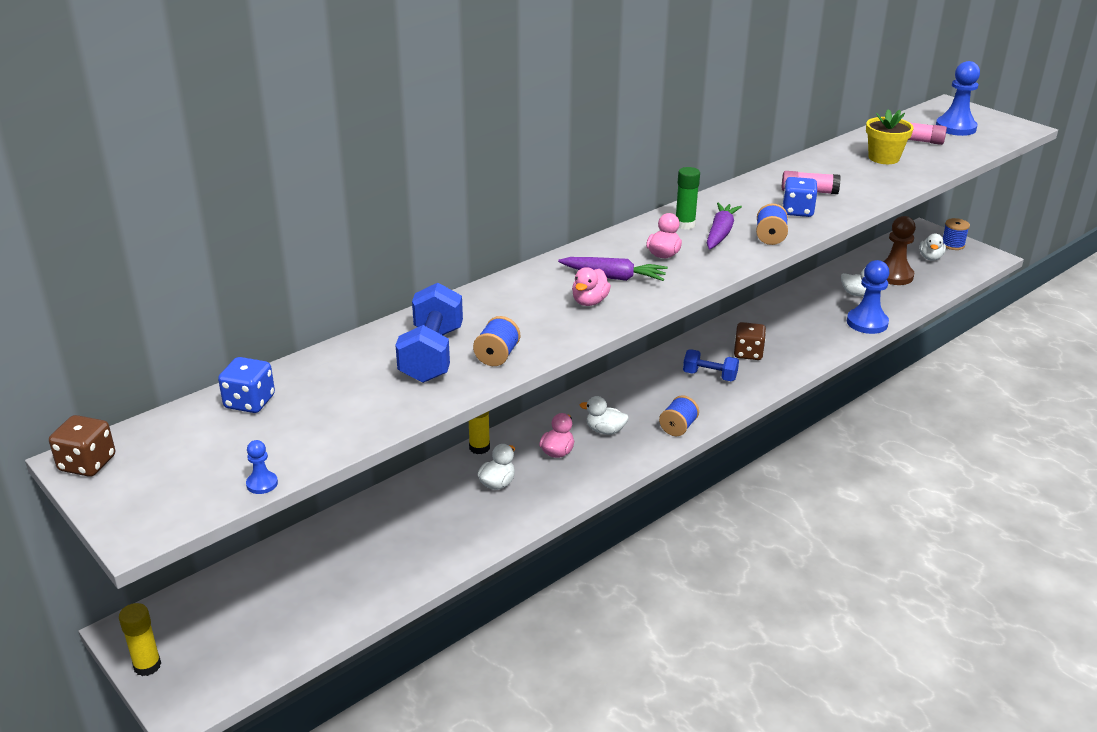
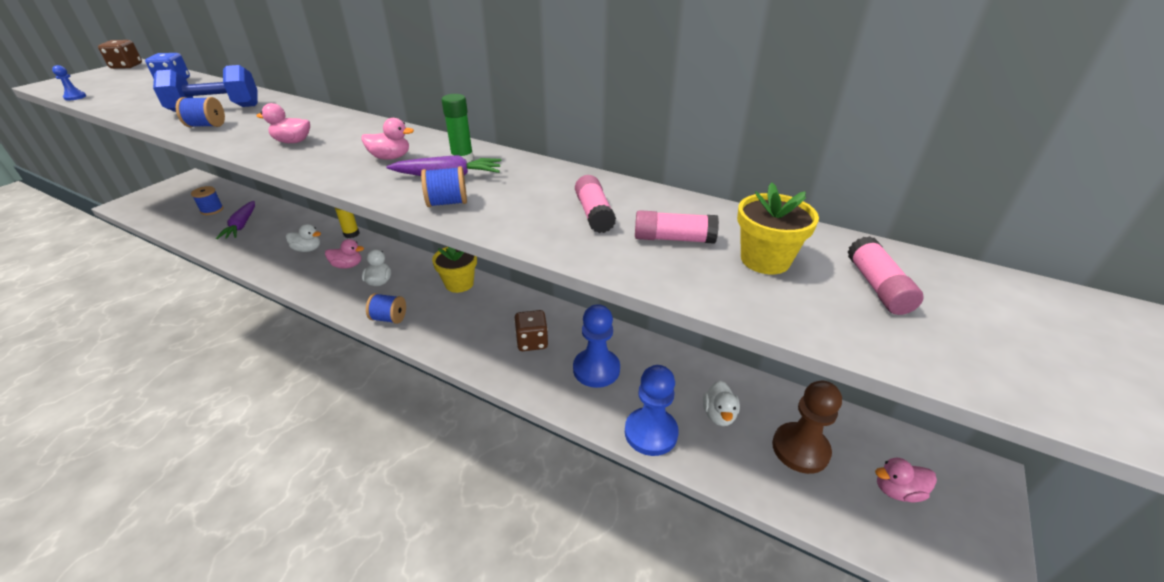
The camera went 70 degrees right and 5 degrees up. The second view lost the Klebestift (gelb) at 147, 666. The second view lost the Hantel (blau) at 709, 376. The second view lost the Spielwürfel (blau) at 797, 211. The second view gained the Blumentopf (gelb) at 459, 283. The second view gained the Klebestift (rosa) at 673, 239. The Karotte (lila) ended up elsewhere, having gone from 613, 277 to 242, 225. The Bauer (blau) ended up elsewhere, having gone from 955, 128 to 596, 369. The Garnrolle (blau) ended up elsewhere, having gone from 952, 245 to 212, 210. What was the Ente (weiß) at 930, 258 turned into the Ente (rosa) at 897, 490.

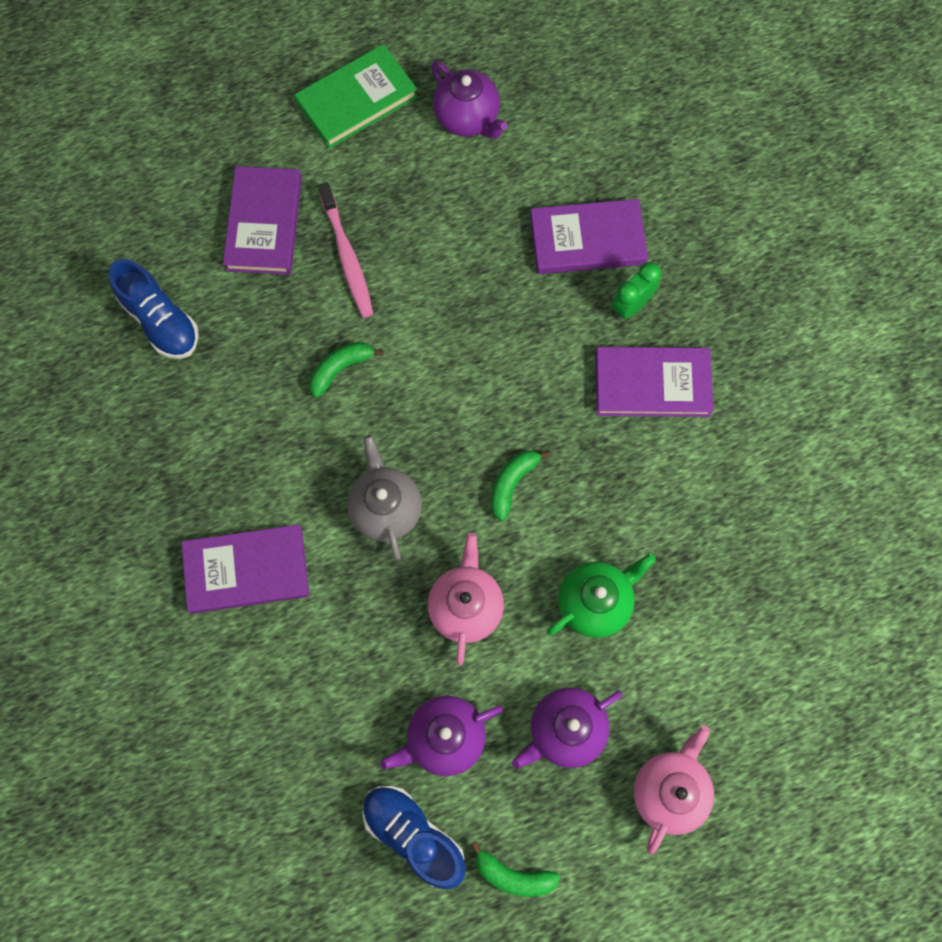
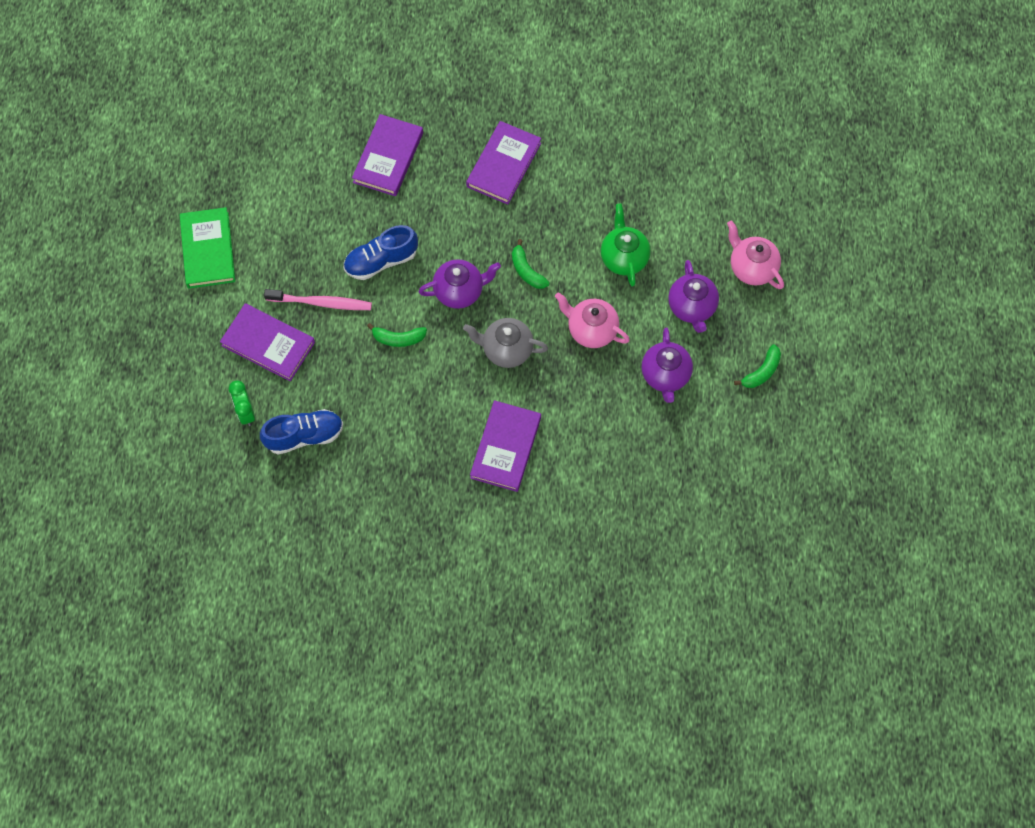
The camera went 65 degrees left and 5 degrees down. The Schuh (blau) ended up elsewhere, having gone from 413, 835 to 381, 261. The Teekanne (lila) ended up elsewhere, having gone from 468, 118 to 459, 291. The Wecker (grün) ended up elsewhere, having gone from 631, 306 to 246, 412. The Banane (grün) at 340, 369 ended up facing another way, 75 degrees counterclockwise from before.

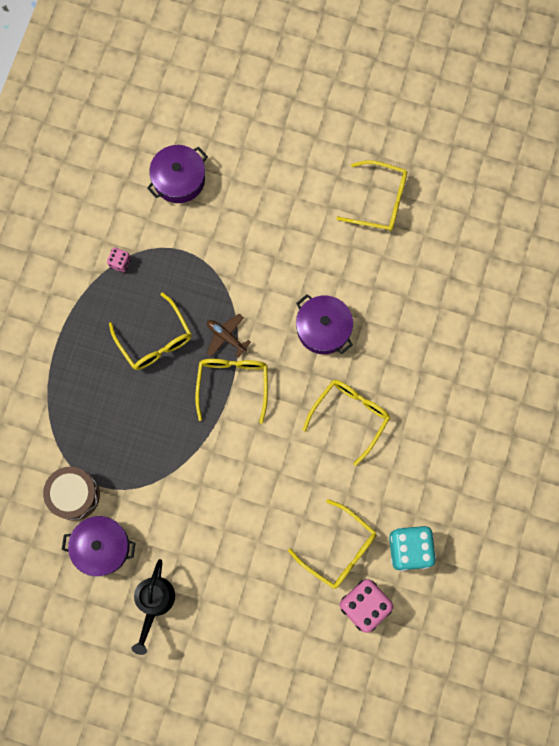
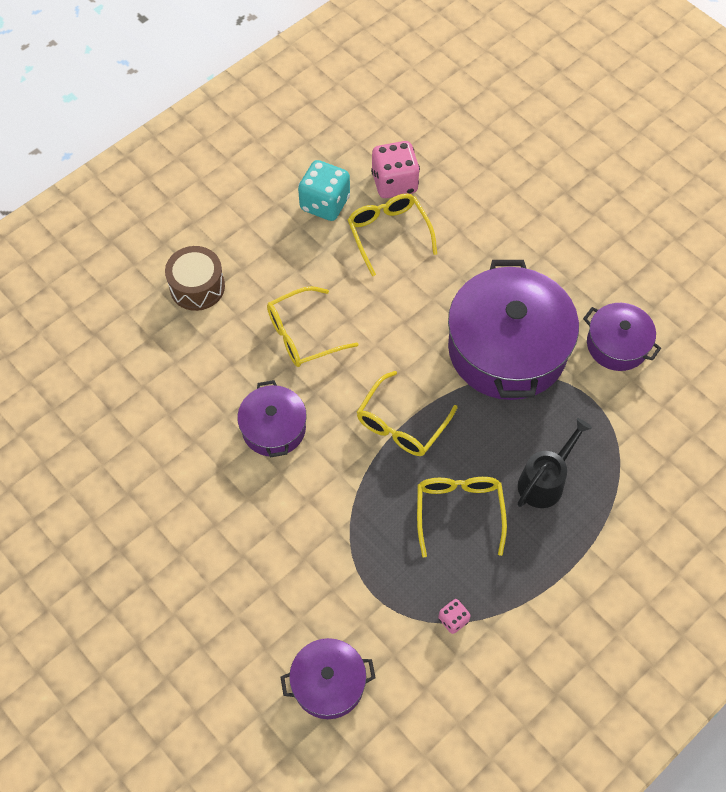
The camera went 150 degrees left and 15 degrees down. The second view lost the Flugzeug (braun) at 226, 337. The second view lost the Brille (gelb) at 380, 201. The second view gained the Kochtopf (lila) at 507, 349. The Trommel (braun) ended up elsewhere, having gone from 74, 495 to 197, 287. The Gießkanne (schwarz) ended up elsewhere, having gone from 154, 603 to 545, 481.

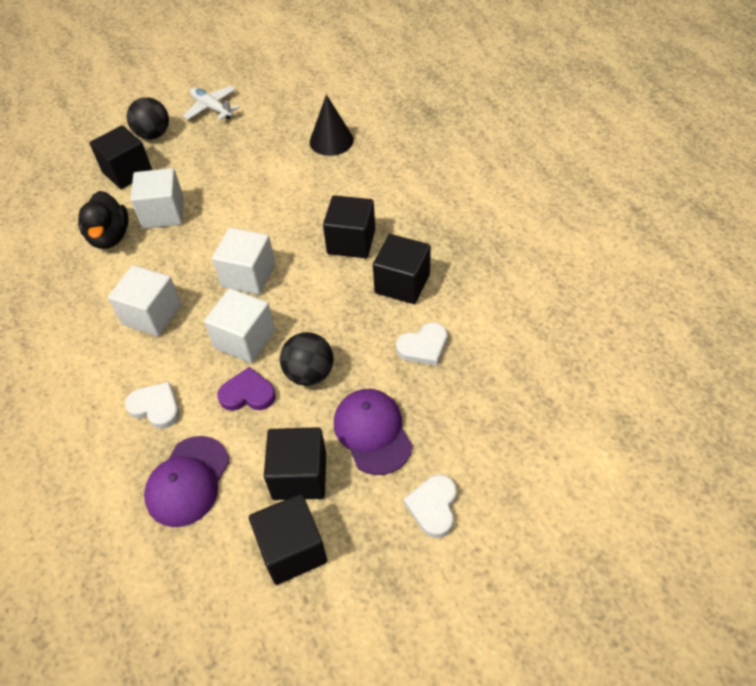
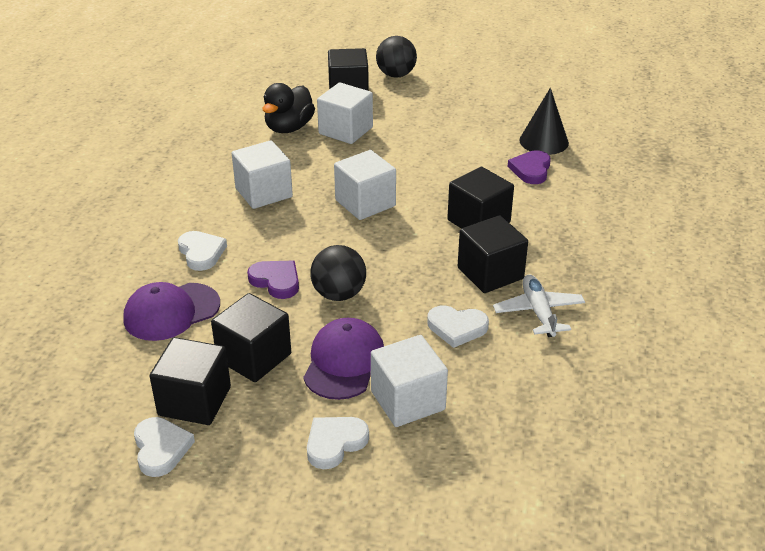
The camera went 35 degrees right and 15 degrees down. The second view gained the Herz (weiß) at 161, 449. The second view gained the Herz (lila) at 531, 170. The Flugzeug (weiß) ended up elsewhere, having gone from 212, 108 to 538, 312. The Kubus (weiß) ended up elsewhere, having gone from 245, 339 to 408, 400.

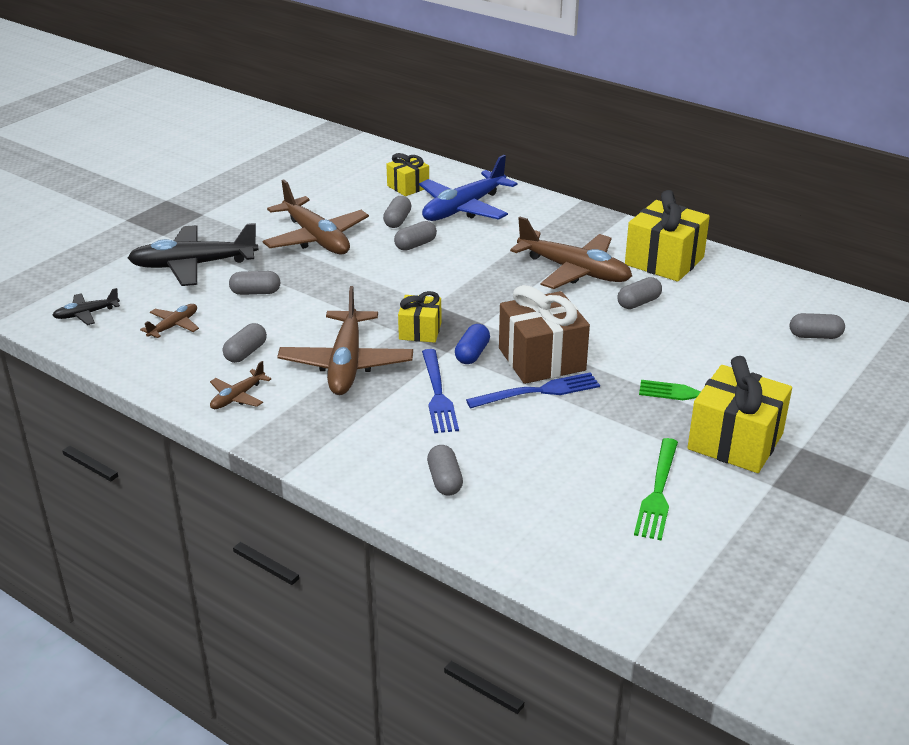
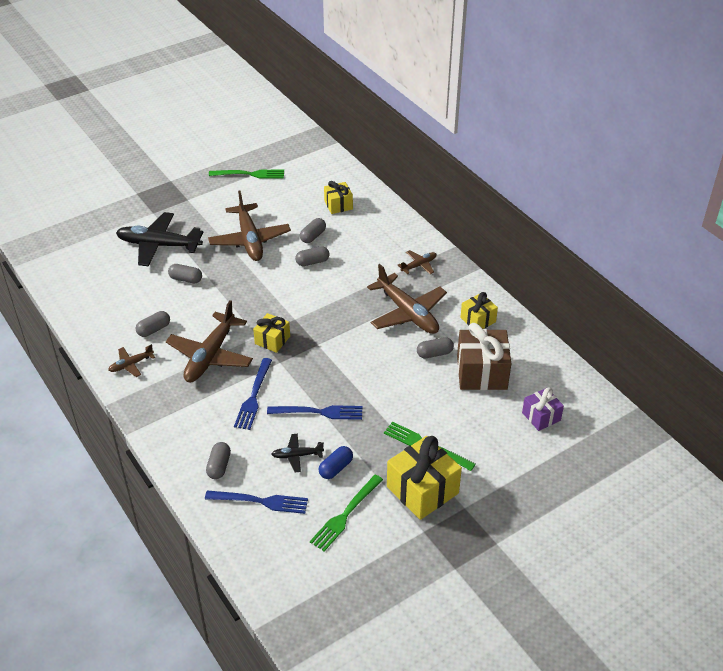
The camera went 20 degrees right and 10 degrees up. The second view lost the Flugzeug (blau) at 463, 208. The second view gained the Gabel (blau) at 261, 501. The second view gained the Gabel (grün) at 250, 174. The Flugzeug (schwarz) ended up elsewhere, having gone from 86, 314 to 297, 455. The Flugzeug (braun) ended up elsewhere, having gone from 174, 326 to 419, 265. The Kapsel (blau) ended up elsewhere, having gone from 472, 354 to 336, 468. The Geschenk (braun) ended up elsewhere, having gone from 541, 359 to 481, 372. Where the Kapsel (grau) stood at 815, 336, the Geschenk (lila) came to stand at 541, 416. The size of the Geschenk (gelb) at 664, 261 changed by a factor of 0.57.

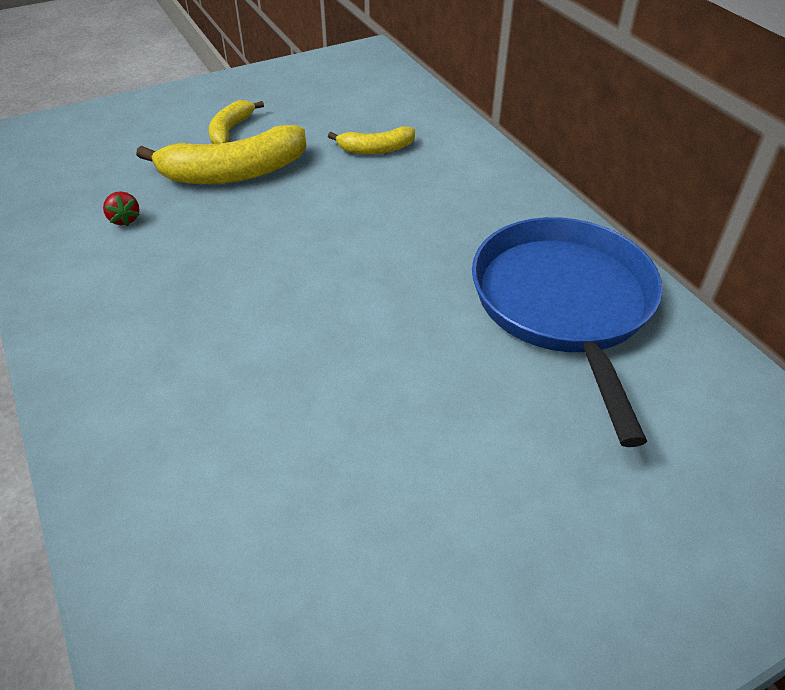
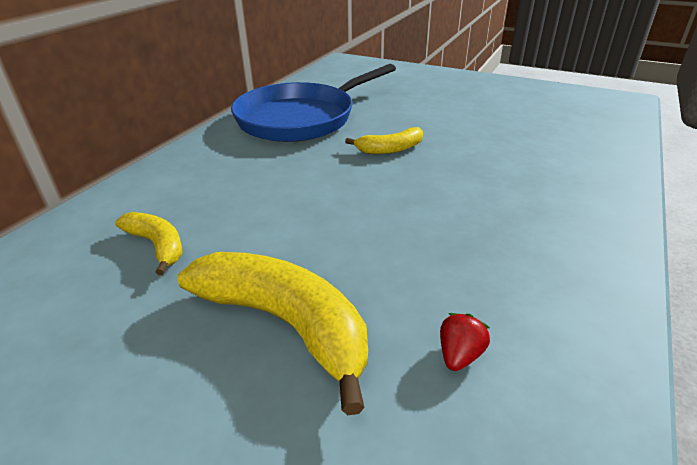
The camera went 125 degrees left and 10 degrees down. The Banane (gelb) ended up elsewhere, having gone from 230, 130 to 390, 149.

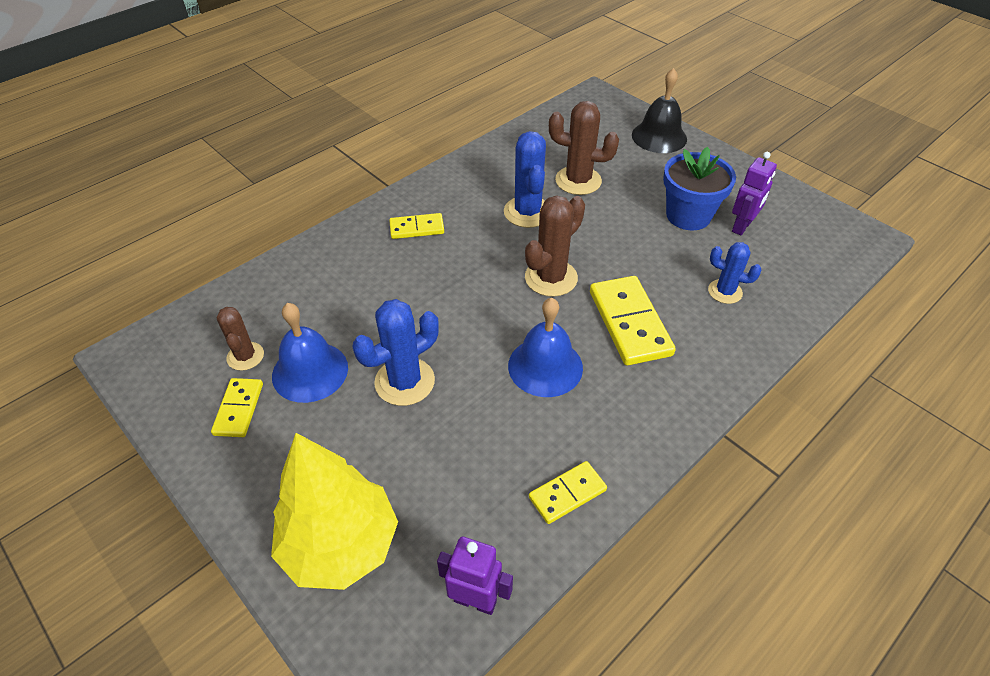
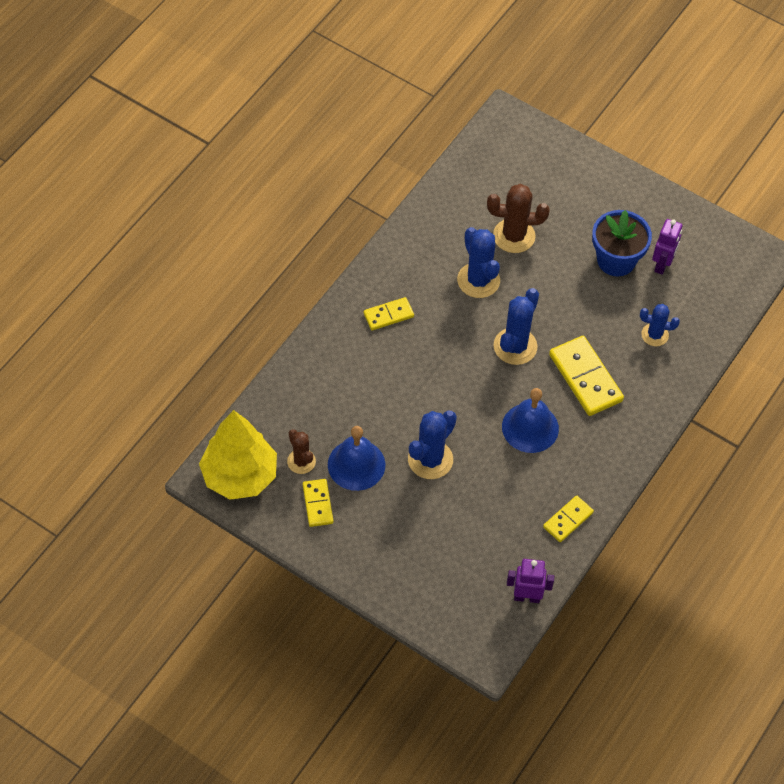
The camera went 15 degrees left and 10 degrees up. The second view lost the Glocke (schwarz) at 659, 137. The Baum (gelb) ended up elsewhere, having gone from 340, 545 to 240, 476. What was the Kaktus (braun) at 551, 278 turned into the Kaktus (blau) at 515, 346.

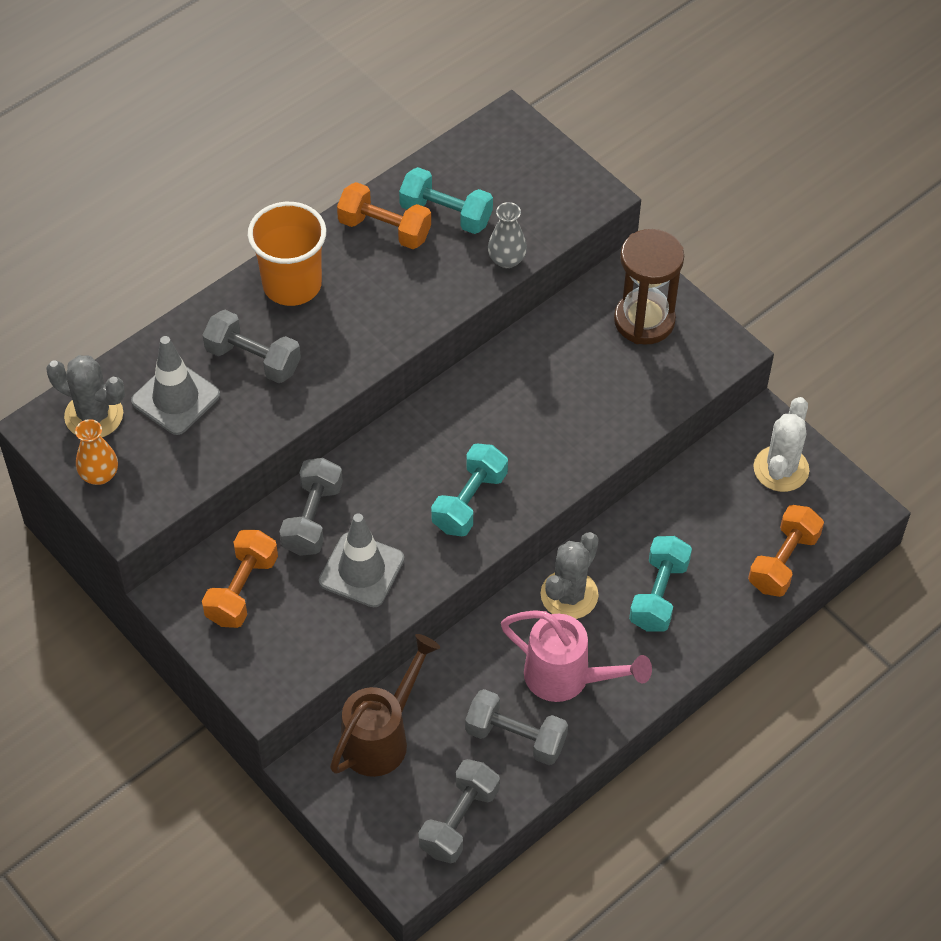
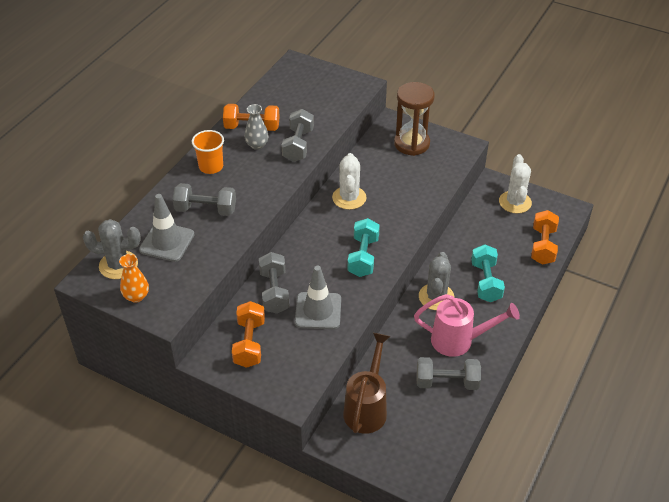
The camera went 20 degrees left and 10 degrees down. The second view lost the Hantel (türkis) at 446, 214. The second view gained the Kaktus (weiß) at 349, 198. The Hantel (grau) ended up elsewhere, having gone from 459, 821 to 298, 145. The Vase (grau) ended up elsewhere, having gone from 506, 259 to 257, 145. The size of the Becher (orange) at 292, 284 changed by a factor of 0.67.

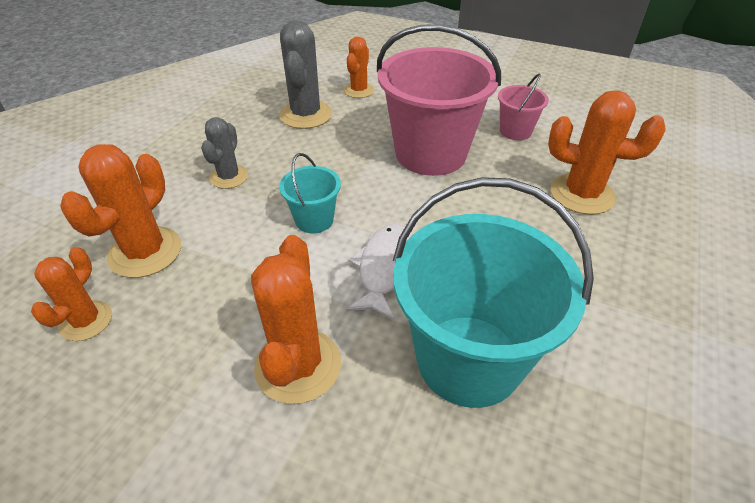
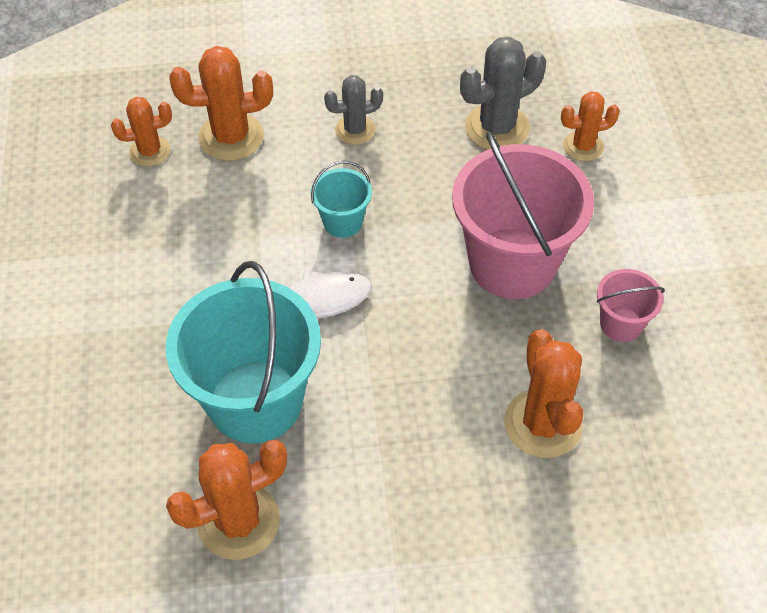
The camera went 60 degrees right and 10 degrees up. The Kaktus (orange) ended up elsewhere, having gone from 298, 365 to 238, 521.

